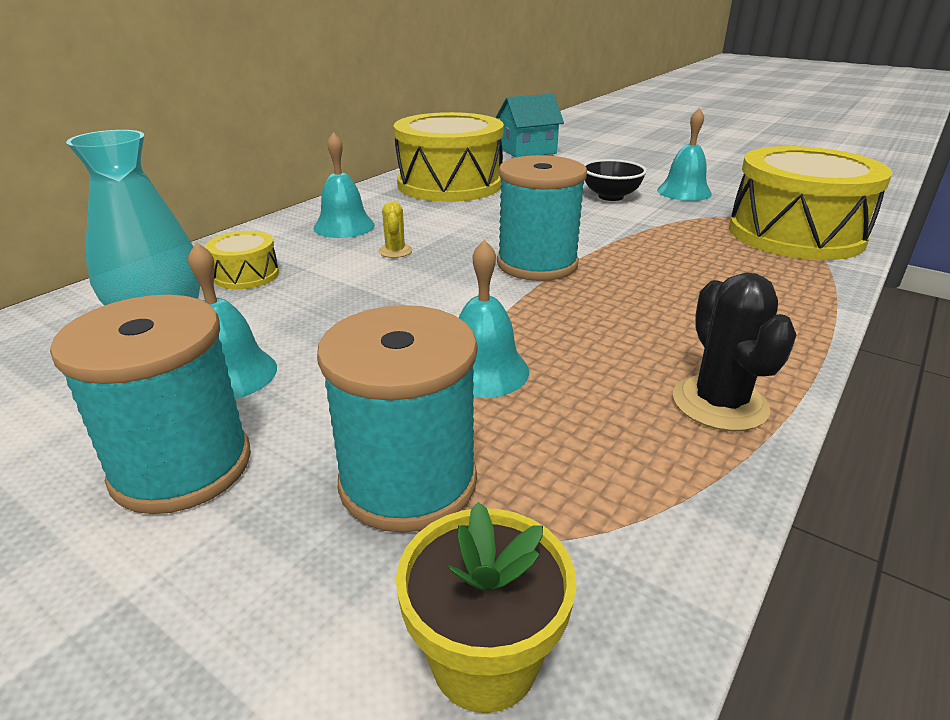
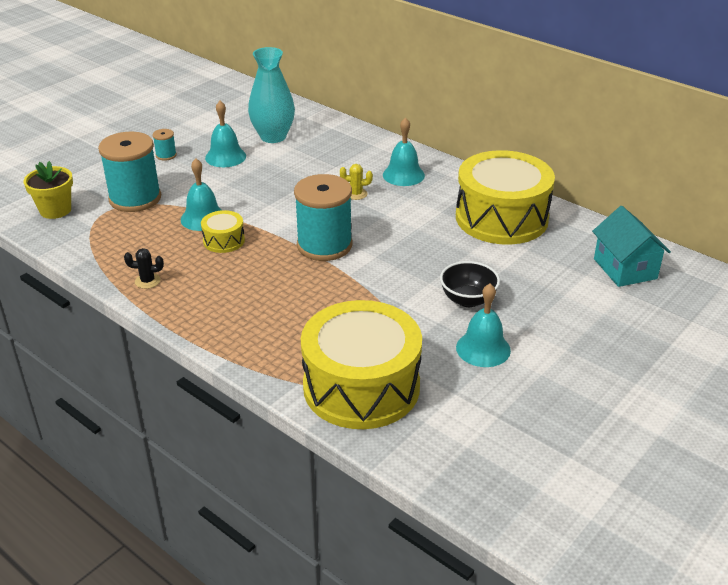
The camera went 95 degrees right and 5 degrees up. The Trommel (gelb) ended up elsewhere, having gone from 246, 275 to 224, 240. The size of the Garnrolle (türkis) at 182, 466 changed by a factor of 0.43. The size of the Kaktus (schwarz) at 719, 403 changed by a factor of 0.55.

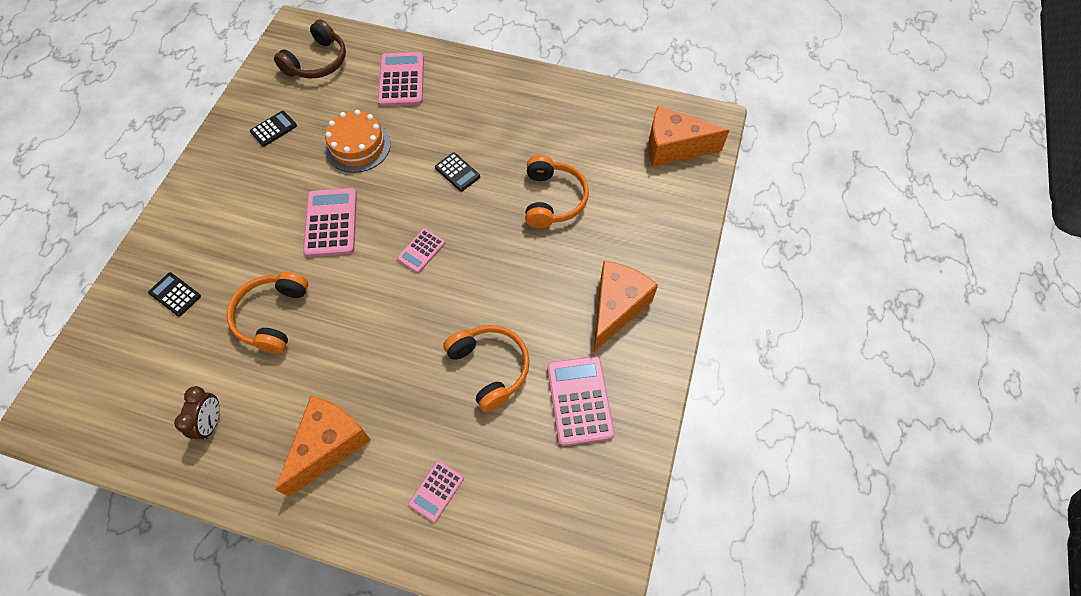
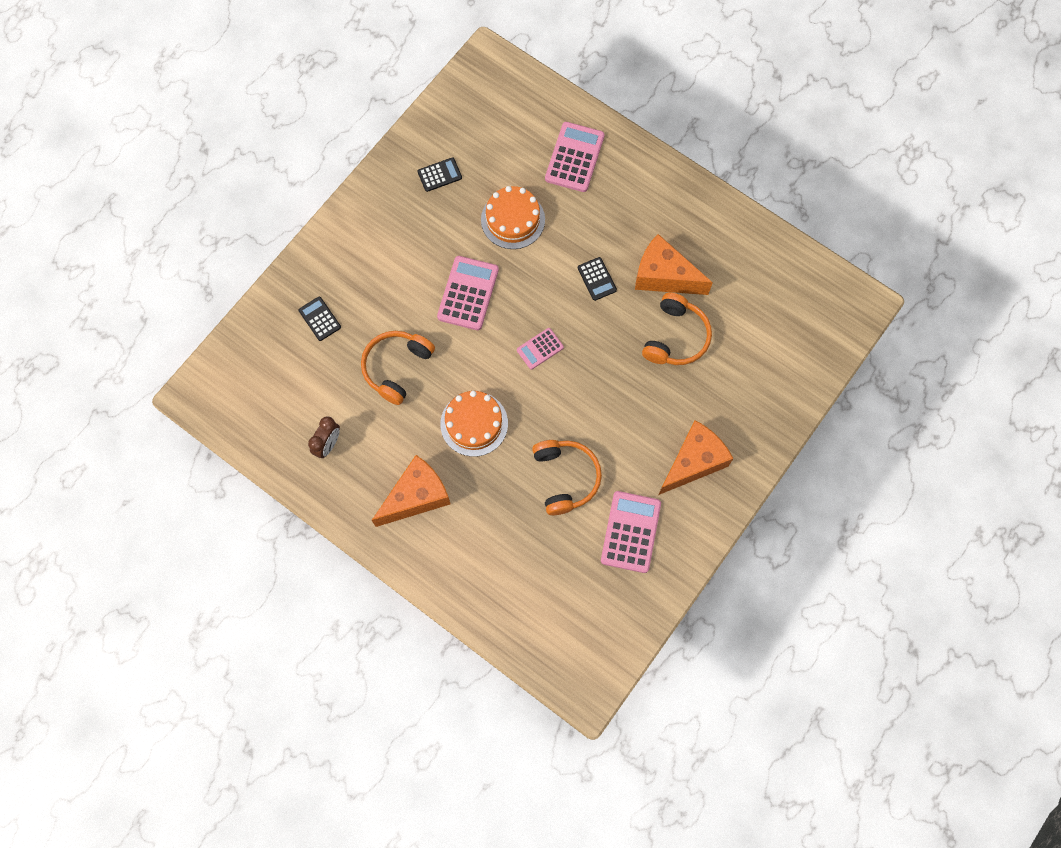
The camera went 20 degrees right and 10 degrees up. The second view lost the Kopfhörer (braun) at 317, 62. The second view lost the Taschenrechner (rosa) at 436, 491. The second view gained the Kuchen (orange) at 474, 423. The Käse (orange) ended up elsewhere, having gone from 673, 147 to 664, 276.

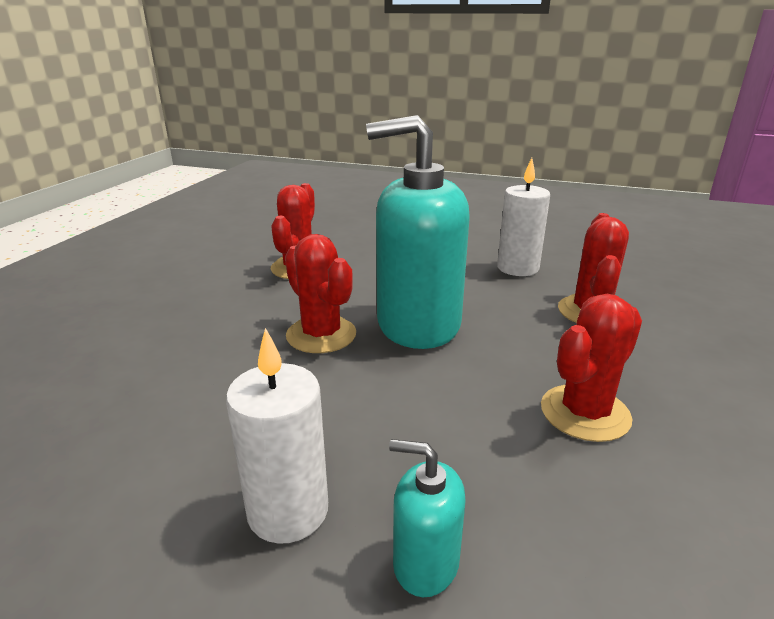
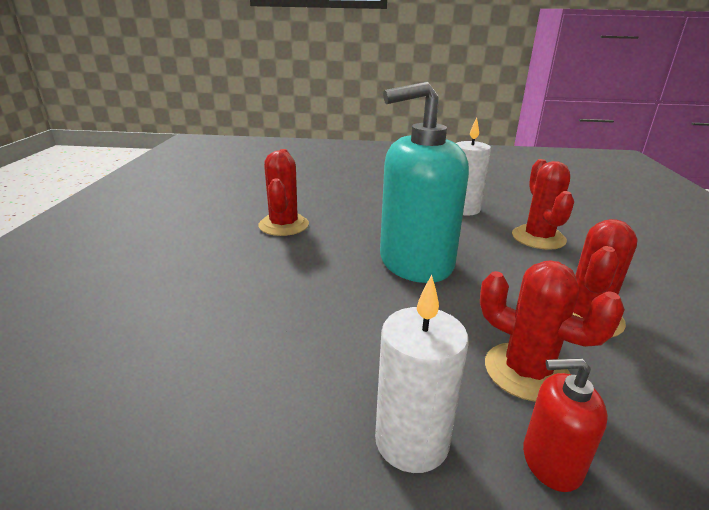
The camera went 15 degrees left and 0 degrees up. The Kaktus (rot) ended up elsewhere, having gone from 321, 335 to 526, 371. What was the Seifenspender (türkis) at 425, 562 turned into the Seifenspender (rot) at 551, 461.

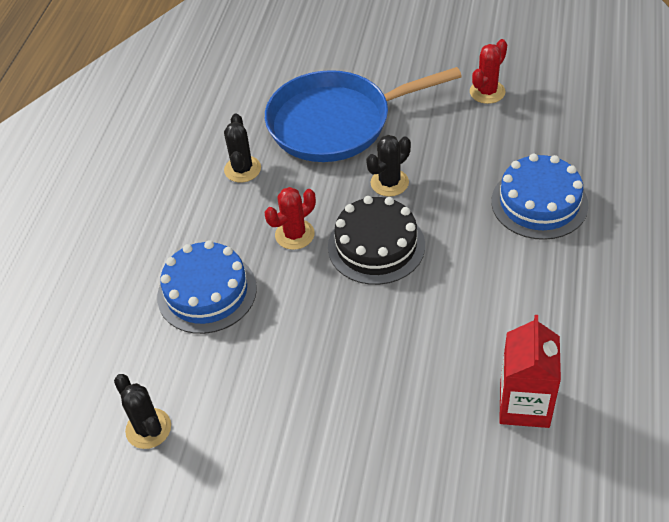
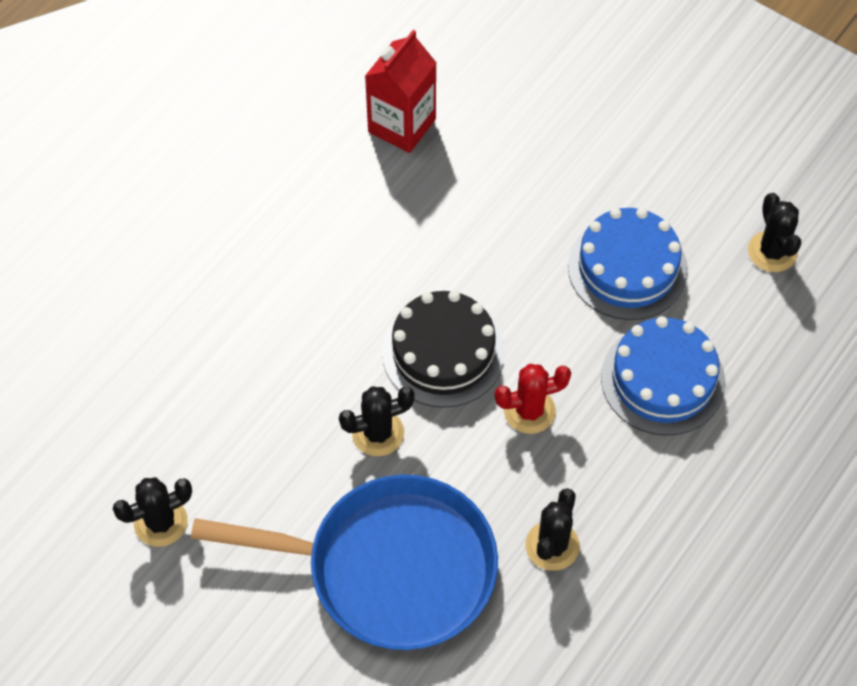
The camera went 160 degrees left and 10 degrees up. The Kuchen (blau) ended up elsewhere, having gone from 539, 203 to 627, 268. What was the Kaktus (rot) at 487, 92 turned into the Kaktus (schwarz) at 161, 522.

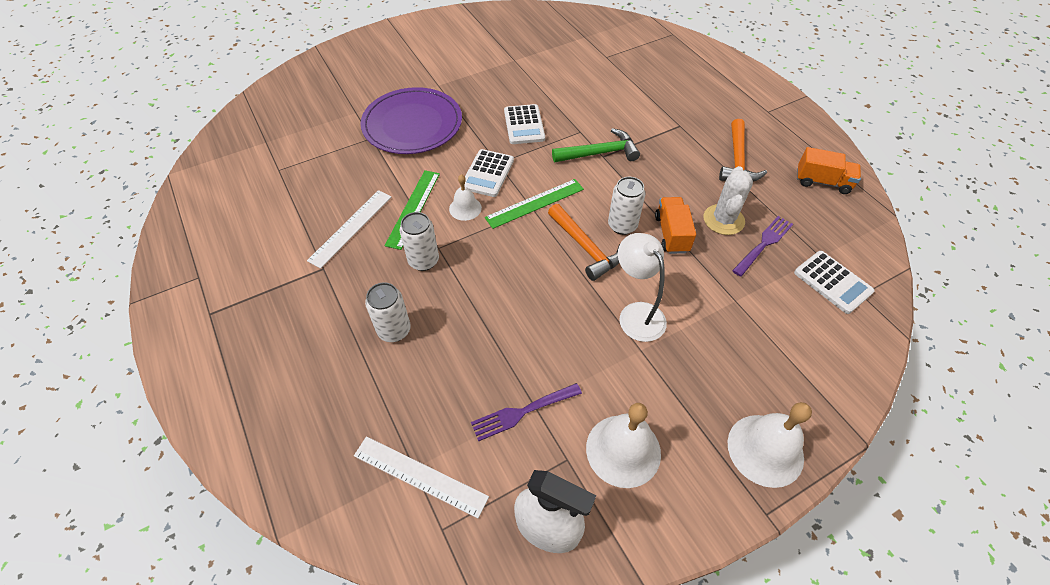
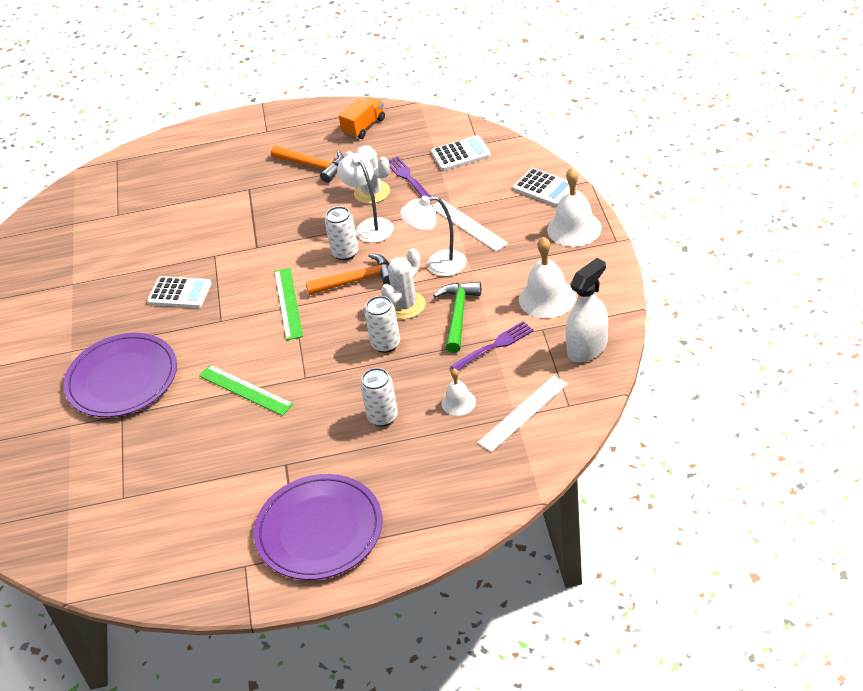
The camera went 65 degrees left and 10 degrees down. The second view gained the Teller (lila) at 319, 530. The second view gained the Kaktus (weiß) at 405, 305. The Lineal (weiß) ended up elsewhere, having gone from 351, 228 to 468, 225. The Dose (weiß) ended up elsewhere, having gone from 423, 261 to 386, 344. The Glocke (weiß) ended up elsewhere, having gone from 465, 208 to 458, 402. The Taschenrechner (weiß) ended up elsewhere, having gone from 487, 173 to 544, 188. The Hammer (grün) ended up elsewhere, having gone from 599, 153 to 458, 315. Where the Lastwagen (orange) stood at 671, 234, the Lampe (weiß) came to stand at 370, 226. The Gabel (lila) at 523, 411 ended up facing another way, 120 degrees counterclockwise from before.

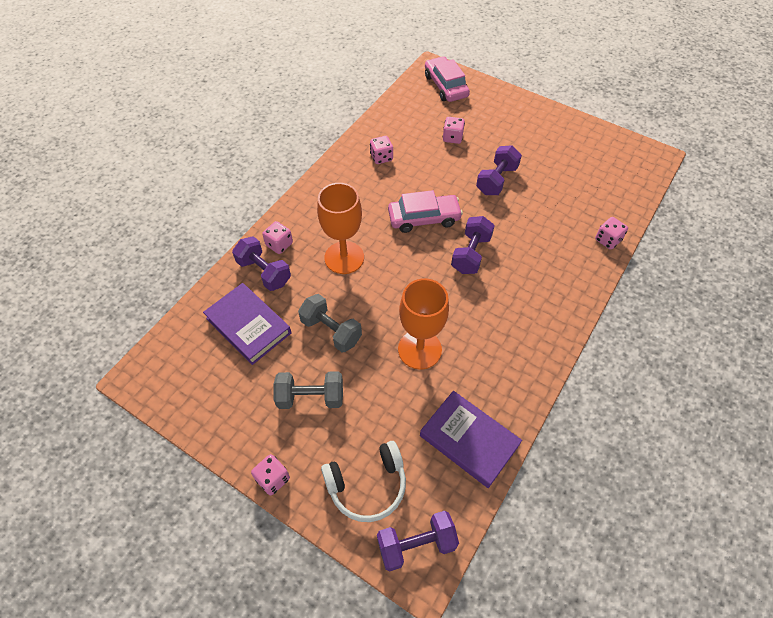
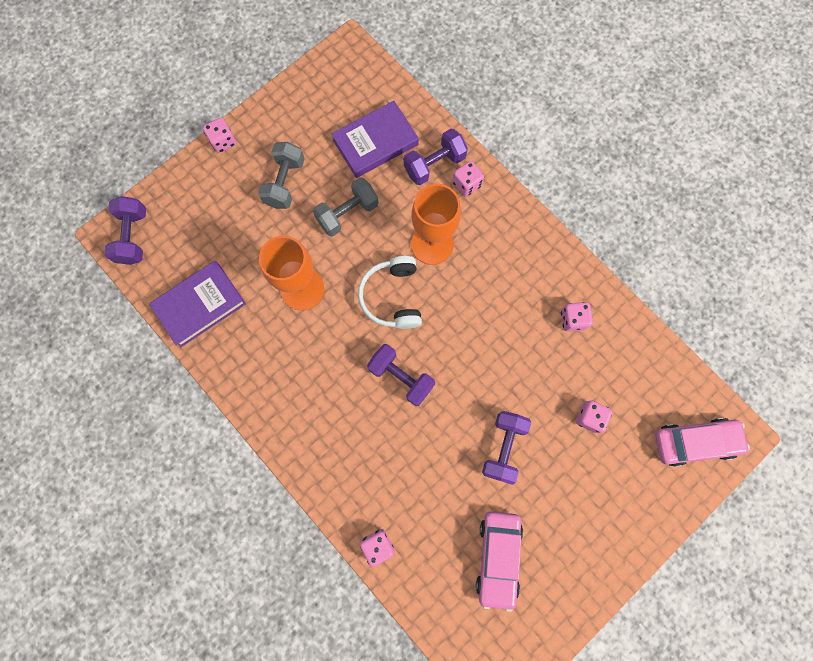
The camera went 105 degrees right and 20 degrees up. The Kopfhörer (weiß) ended up elsewhere, having gone from 367, 485 to 392, 297. The Auto (rosa) ended up elsewhere, having gone from 424, 218 to 498, 557. The Hantel (lila) at 496, 180 ended up facing another way, 60 degrees clockwise from before.

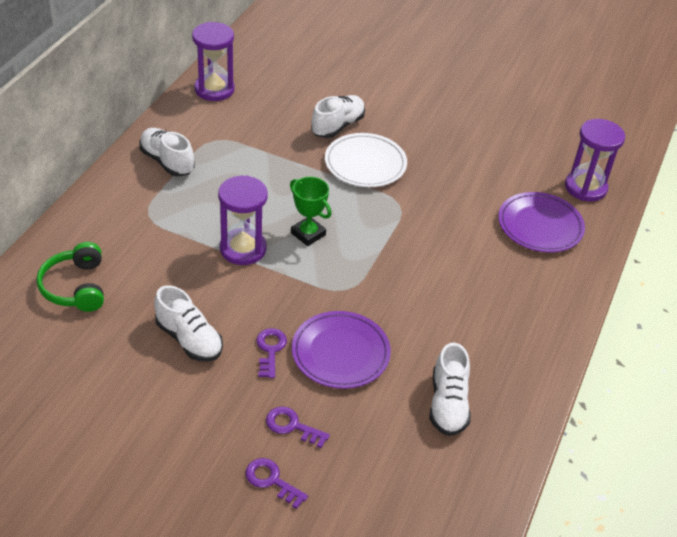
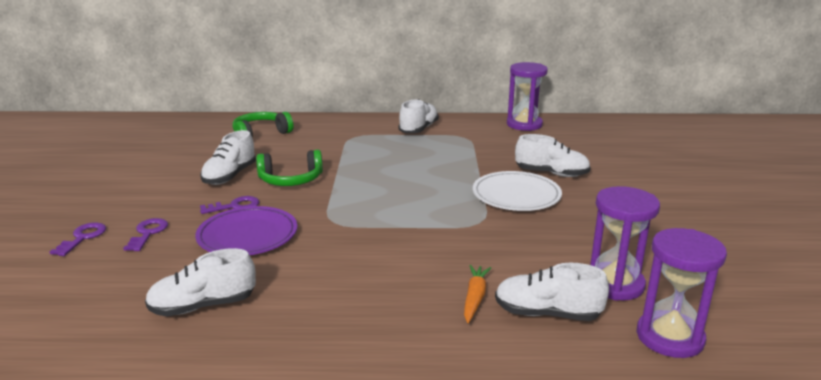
The camera went 70 degrees right and 20 degrees down. The second view lost the Pokal (grün) at 308, 234. The second view gained the Kopfhörer (grün) at 291, 180. The second view gained the Karotte (orange) at 475, 298. The Sanduhr (lila) ended up elsewhere, having gone from 243, 249 to 614, 284. Where the Teller (lila) stood at 540, 226, the Schuh (weiß) came to stand at 547, 314.

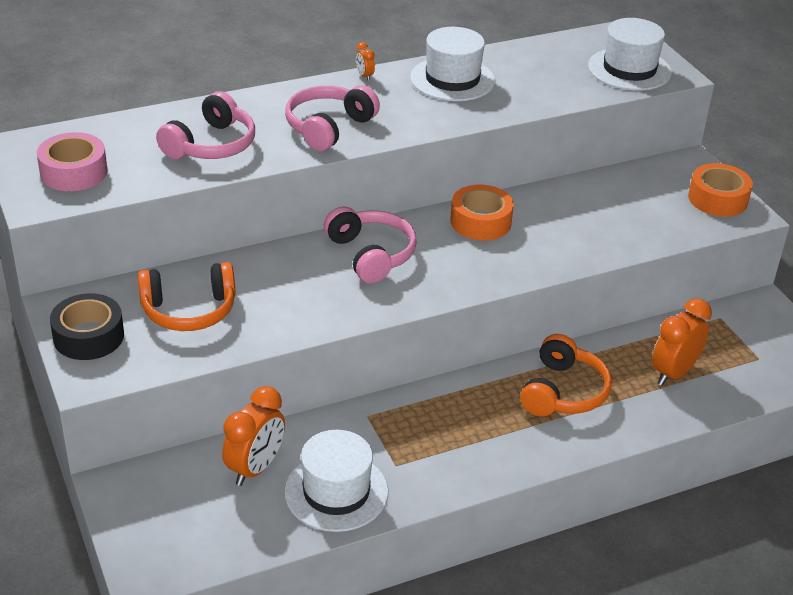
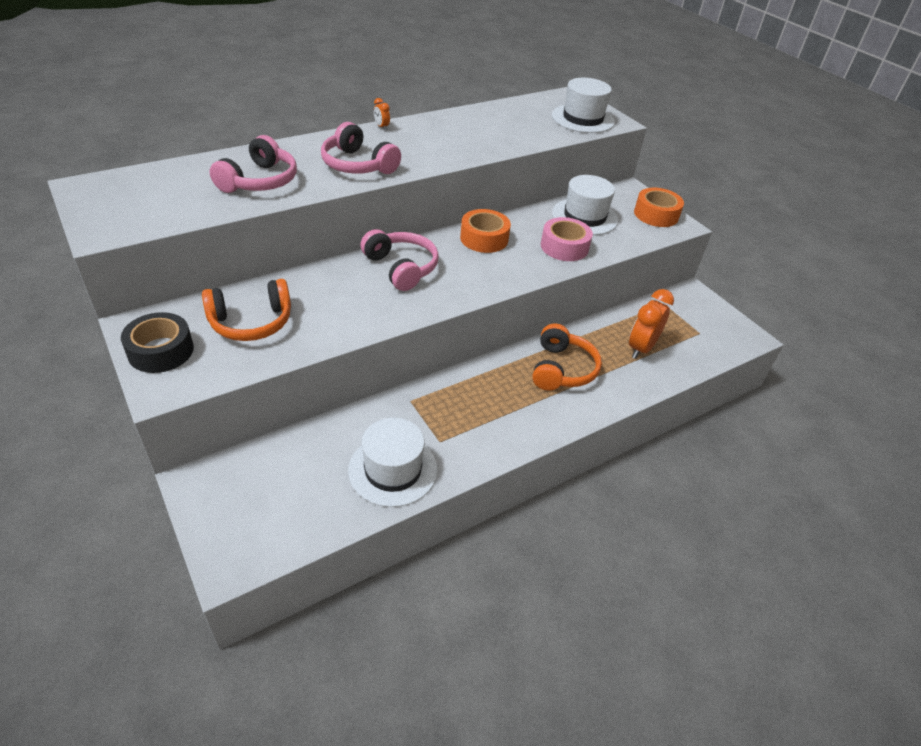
The camera went 10 degrees left and 5 degrees up. The second view lost the Wecker (orange) at 255, 468. The Klebeband (rosa) ended up elsewhere, having gone from 74, 172 to 564, 247. The Hut (weiß) ended up elsewhere, having gone from 452, 79 to 584, 217. The Kopfhörer (rosa) at 328, 127 ended up facing another way, 75 degrees counterclockwise from before.

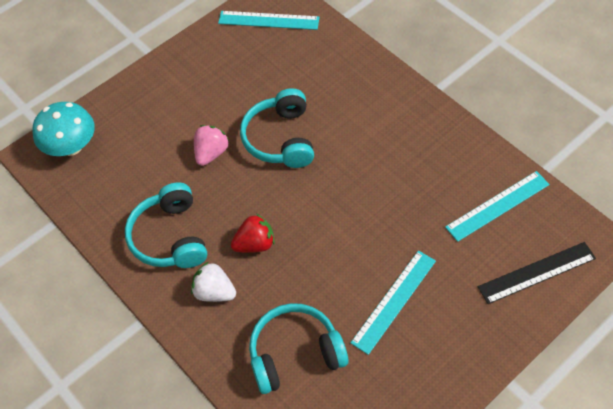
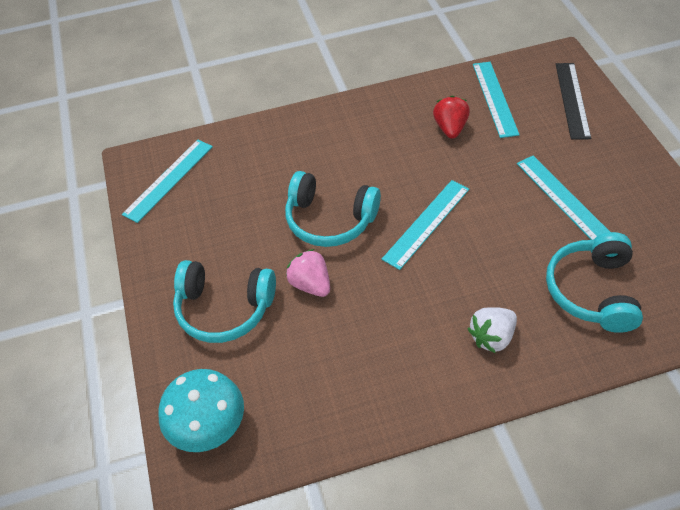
The camera went 65 degrees left and 5 degrees down. The second view gained the Lineal (türkis) at 426, 223. The Kopfhörer (türkis) ended up elsewhere, having gone from 170, 237 to 224, 308. The Erdbeere (rot) ended up elsewhere, having gone from 255, 244 to 450, 128.

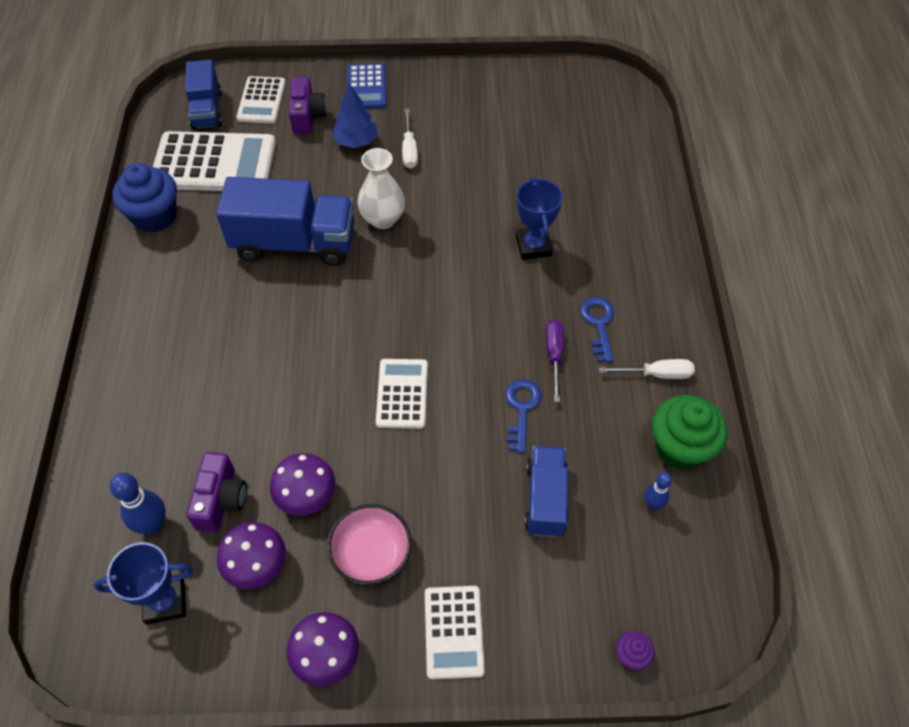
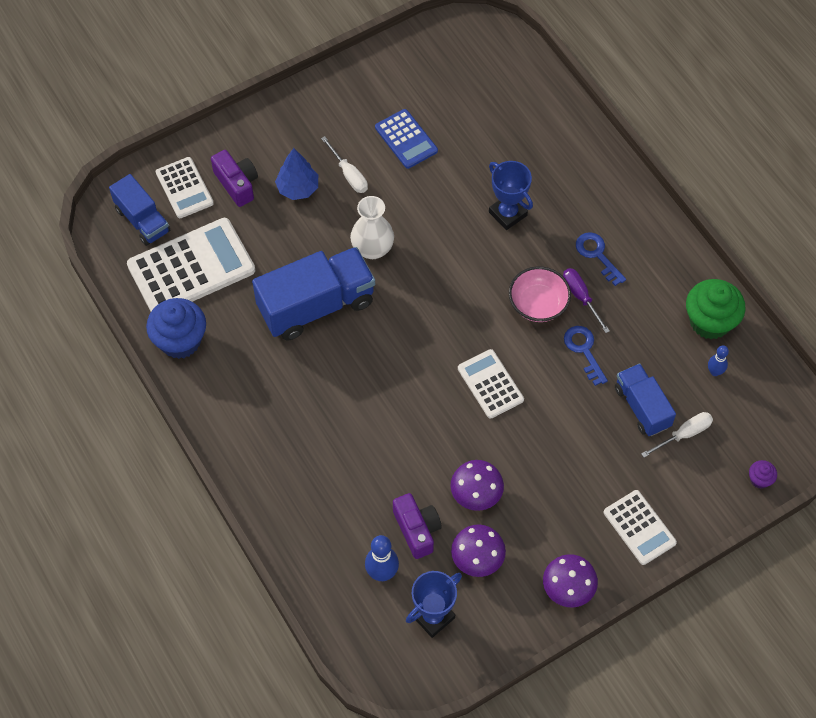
The camera went 30 degrees left and 5 degrees up. The Schüssel (rosa) ended up elsewhere, having gone from 371, 554 to 538, 304. The Taschenrechner (blau) ended up elsewhere, having gone from 366, 87 to 406, 139. The Schraubenzieher (weiß) ended up elsewhere, having gone from 656, 374 to 683, 434.

